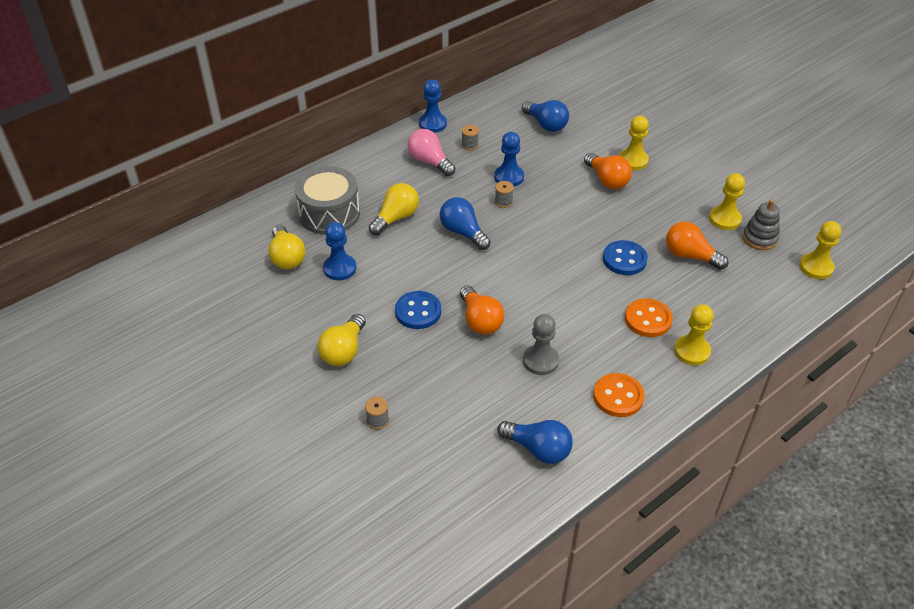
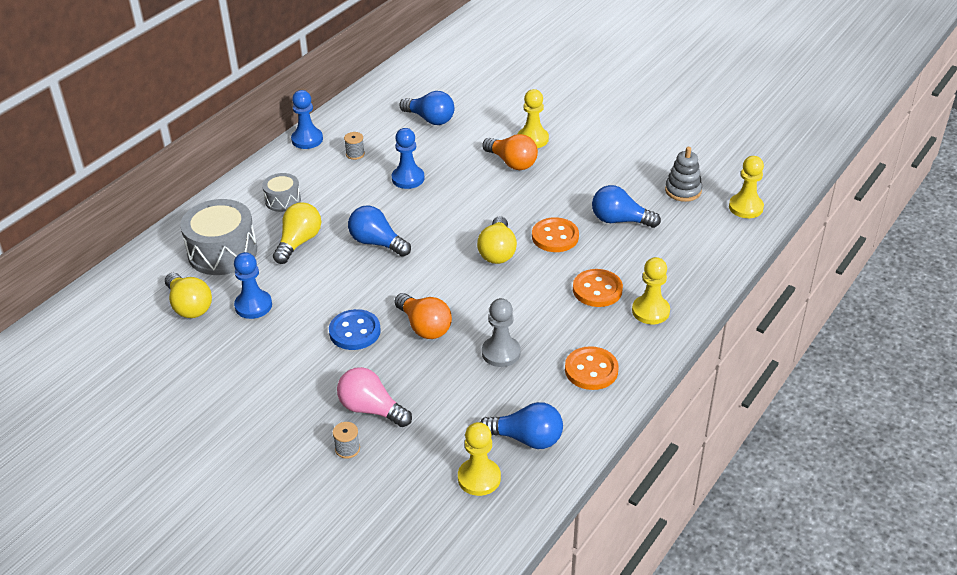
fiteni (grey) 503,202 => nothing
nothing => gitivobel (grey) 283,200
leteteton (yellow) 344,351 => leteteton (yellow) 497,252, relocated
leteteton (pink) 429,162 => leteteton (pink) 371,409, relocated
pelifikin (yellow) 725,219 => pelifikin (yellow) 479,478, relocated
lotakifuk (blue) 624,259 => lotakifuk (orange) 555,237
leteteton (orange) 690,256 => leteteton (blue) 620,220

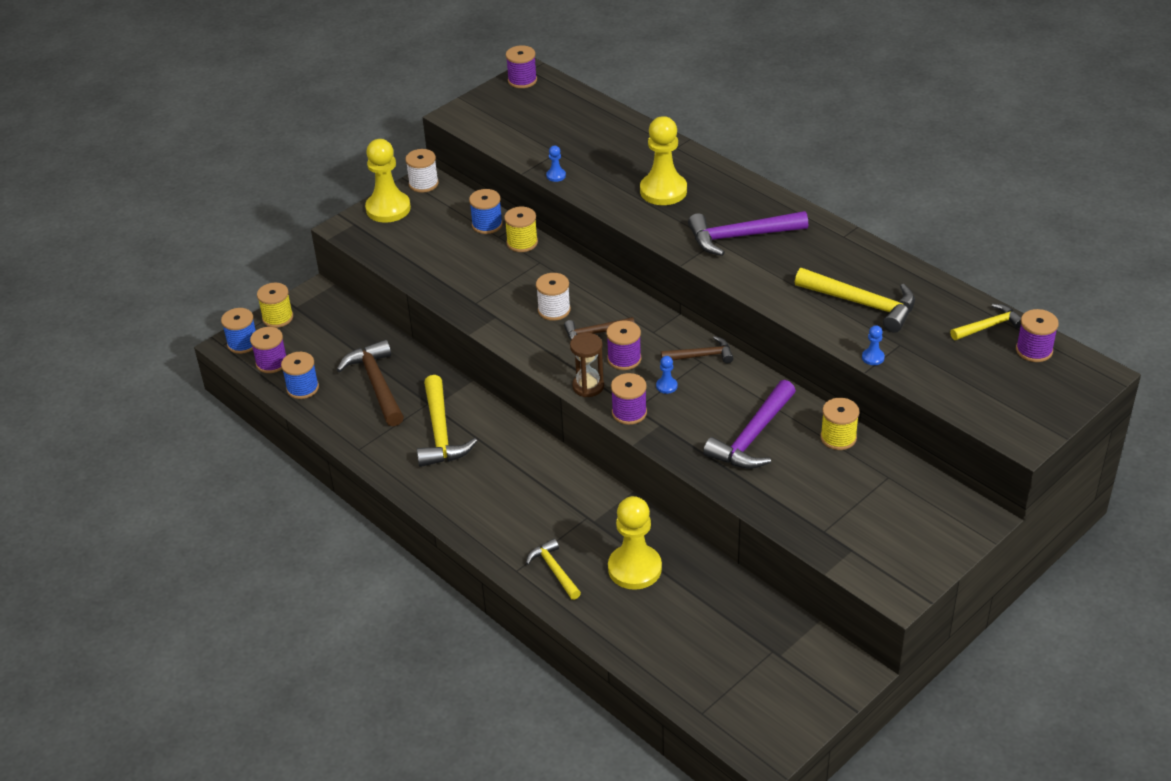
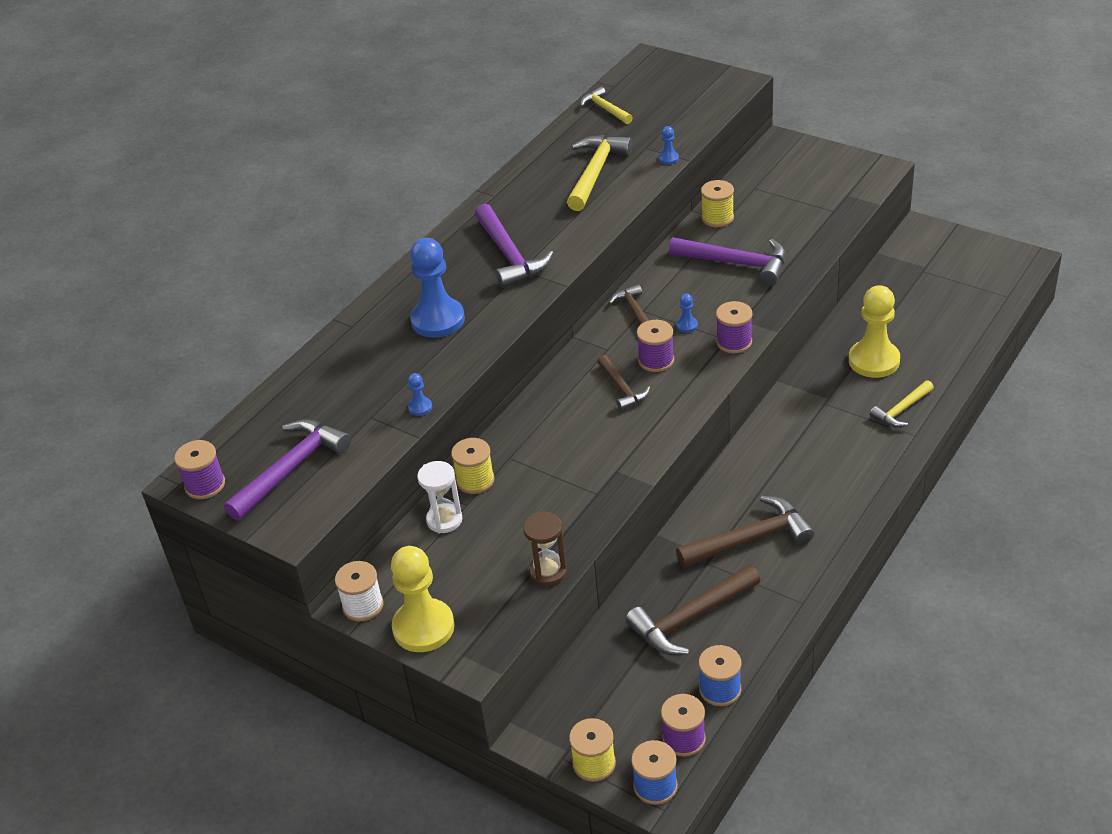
fiteni (white) 554,310 => nothing
fiteni (purple) 1034,350 => nothing
nothing => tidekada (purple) 291,468
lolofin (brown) 588,386 => lolofin (brown) 548,572, relocated
fiteni (blue) 487,224 => lolofin (white) 444,520
tidekada (yellow) 440,433 => tidekada (brown) 750,539
pelifikin (yellow) 663,191 => pelifikin (blue) 438,320

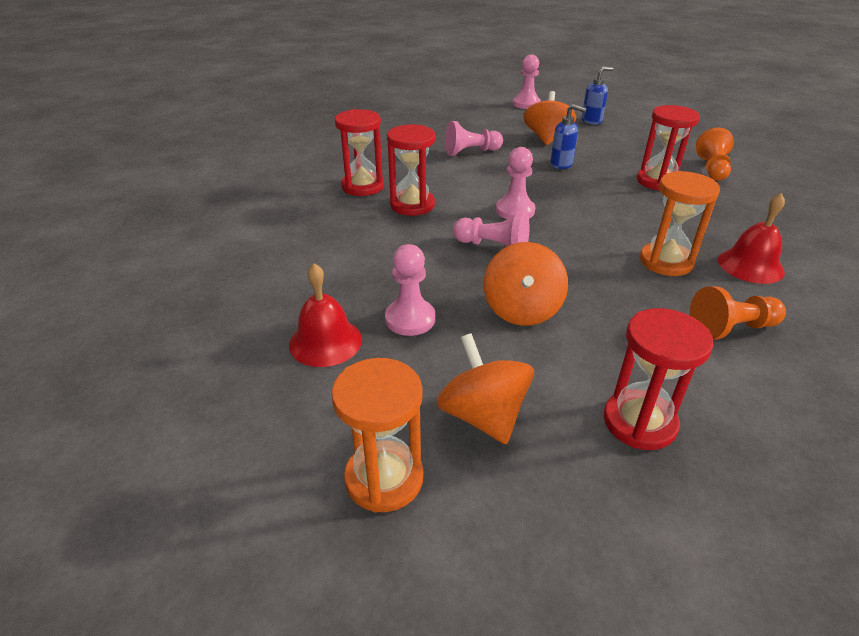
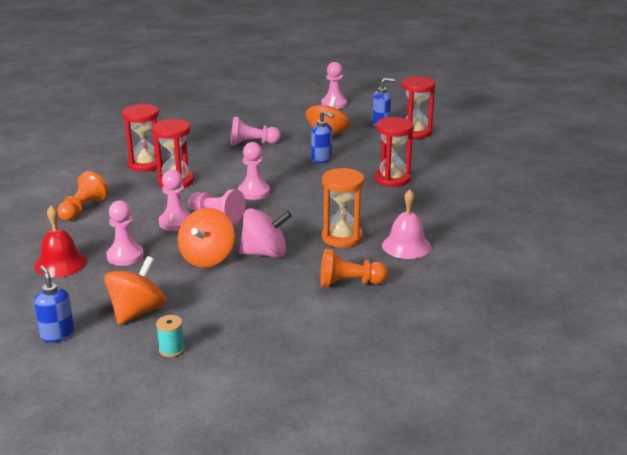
nothing => fiteni (turquoise) 171,349
nothing => pelifikin (pink) 176,222
nothing => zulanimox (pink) 265,253
lolofin (red) 639,422 => lolofin (red) 415,132, relocated
pelifikin (orange) 712,169 => pelifikin (orange) 83,209, relocated
lolofin (orange) 384,478 => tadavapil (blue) 57,334
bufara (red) 750,265 => bufara (pink) 406,246
zulanimox (orange) 483,415 => zulanimox (orange) 137,312, 45 degrees clockwise

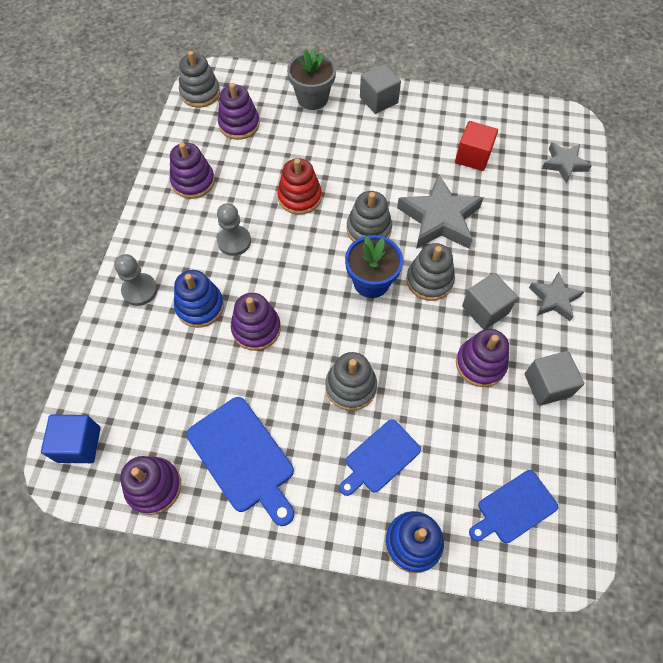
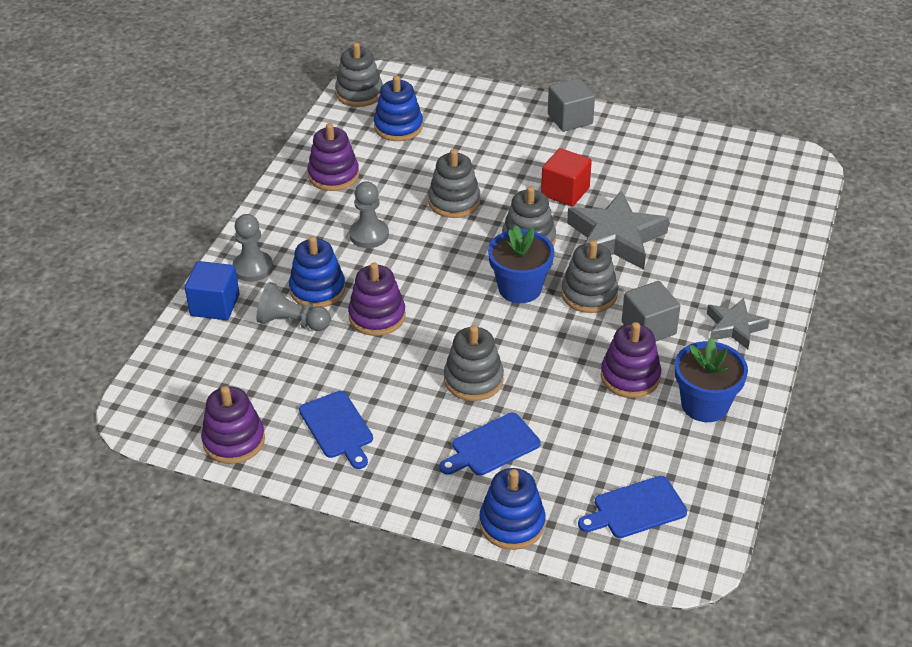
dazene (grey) 312,98 => nothing
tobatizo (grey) 564,164 => nothing
nothing => pelifikin (grey) 292,322
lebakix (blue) 79,444 => lebakix (blue) 215,305, relocated
lebakix (red) 473,156 => lebakix (red) 565,191, relocated
lebakix (grey) 547,385 => dazene (blue) 704,405
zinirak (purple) 239,124 => zinirak (blue) 398,127
zinirak (red) 299,197 => zinirak (grey) 454,202
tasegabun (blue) 243,458 => tasegabun (blue) 337,428, x0.66

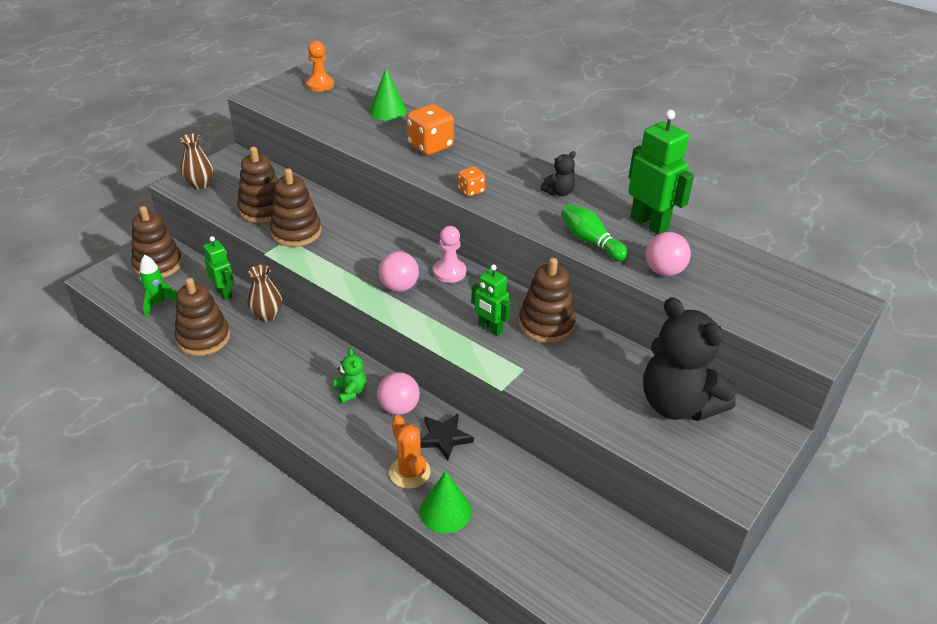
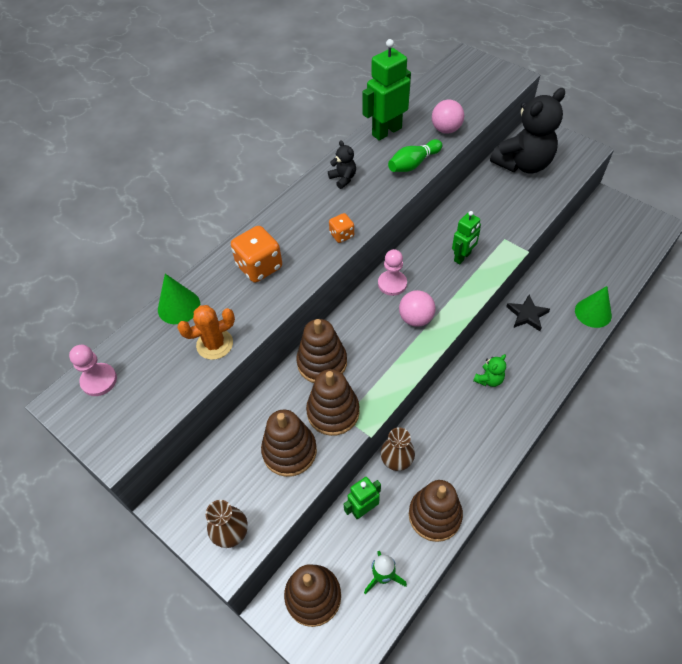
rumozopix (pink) 399,408 => nothing
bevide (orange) 409,472 => bevide (orange) 215,344, relocated
zinirak (brown) 546,324 => zinirak (brown) 322,362, relocated
pelifikin (orange) 320,85 => pelifikin (pink) 99,380
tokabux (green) 351,391 => tokabux (green) 489,379, 150 degrees clockwise

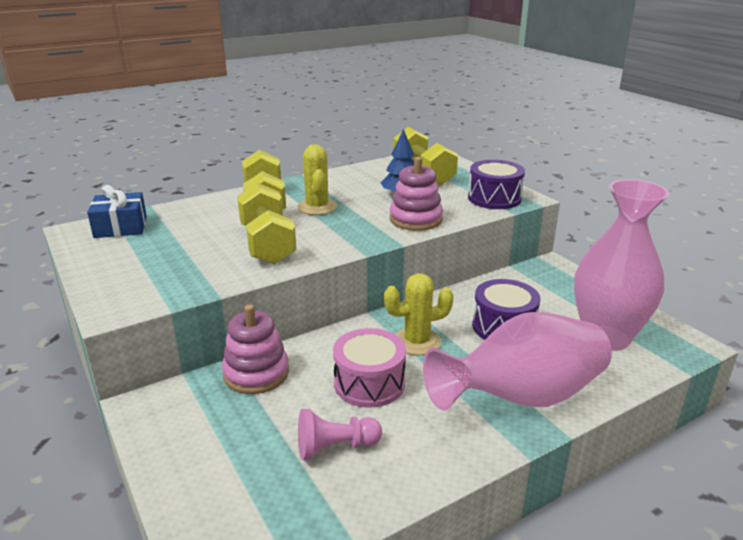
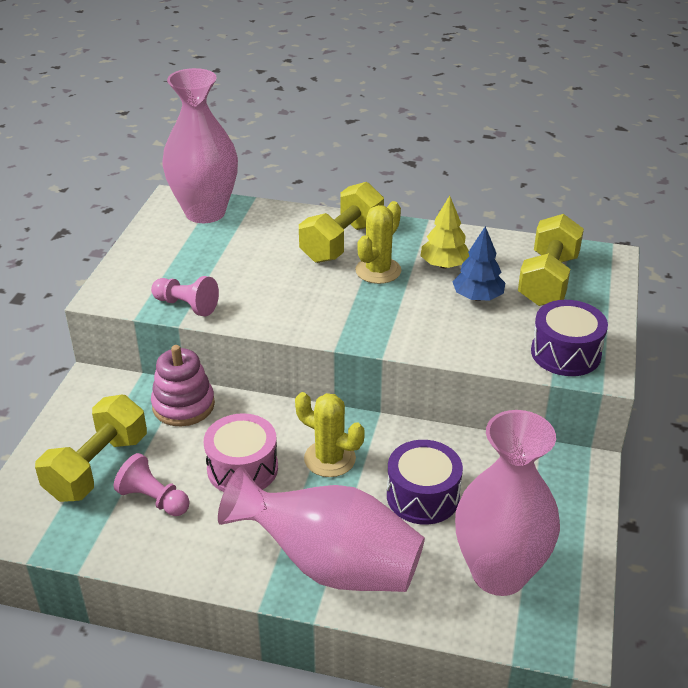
zinirak (pink) 416,219 => nothing
nothing => pelifikin (pink) 186,305
nothing => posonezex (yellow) 444,265
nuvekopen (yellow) 267,244 => nuvekopen (yellow) 97,467, relocated
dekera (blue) 121,227 => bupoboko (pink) 205,212

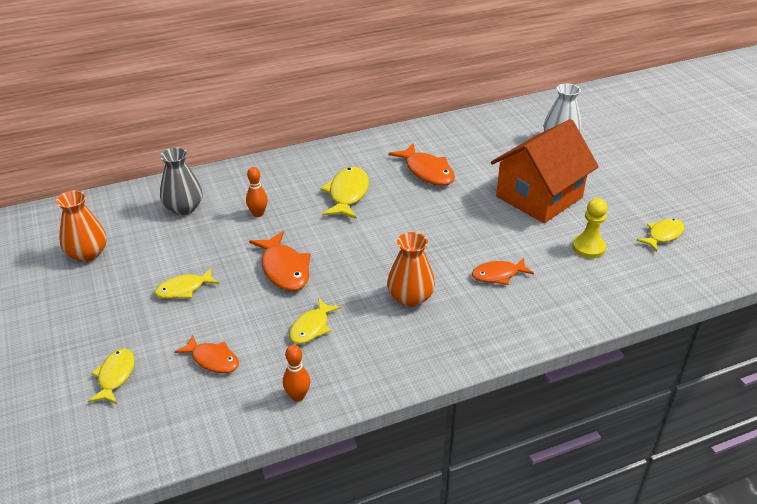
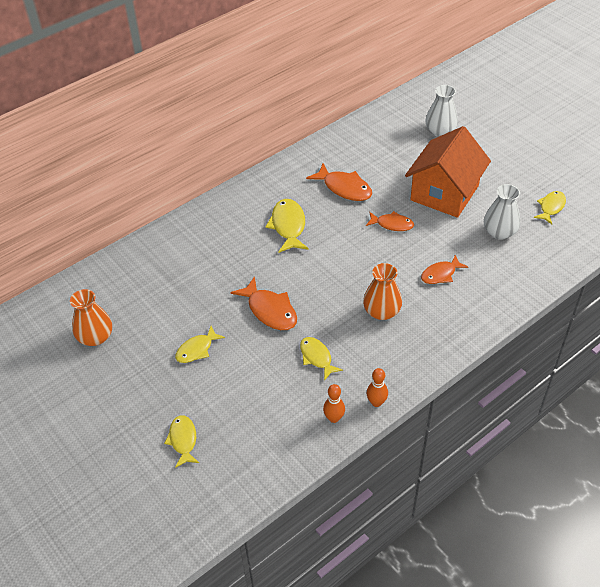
bupoboko (grey) 183,208 => nothing
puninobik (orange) 212,359 => puninobik (orange) 392,224, relocated
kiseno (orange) 258,214 => kiseno (orange) 376,402, relocated
pelifikin (yellow) 588,247 => bupoboko (white) 499,232
puninobik (yellow) 311,327 => puninobik (yellow) 317,357, 135 degrees clockwise

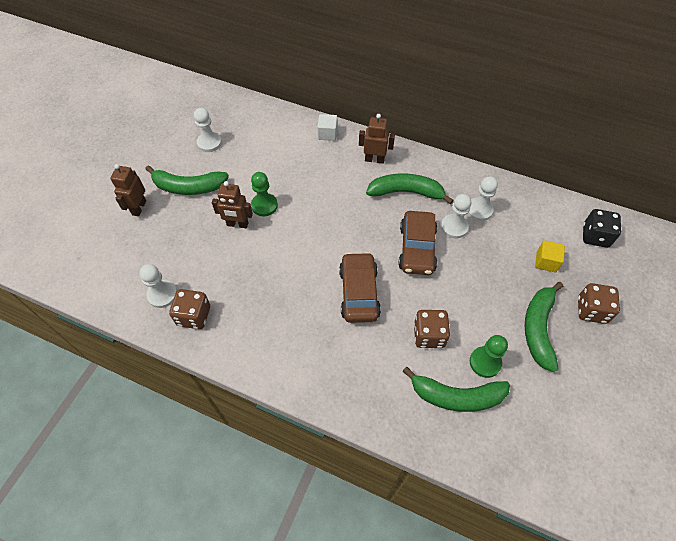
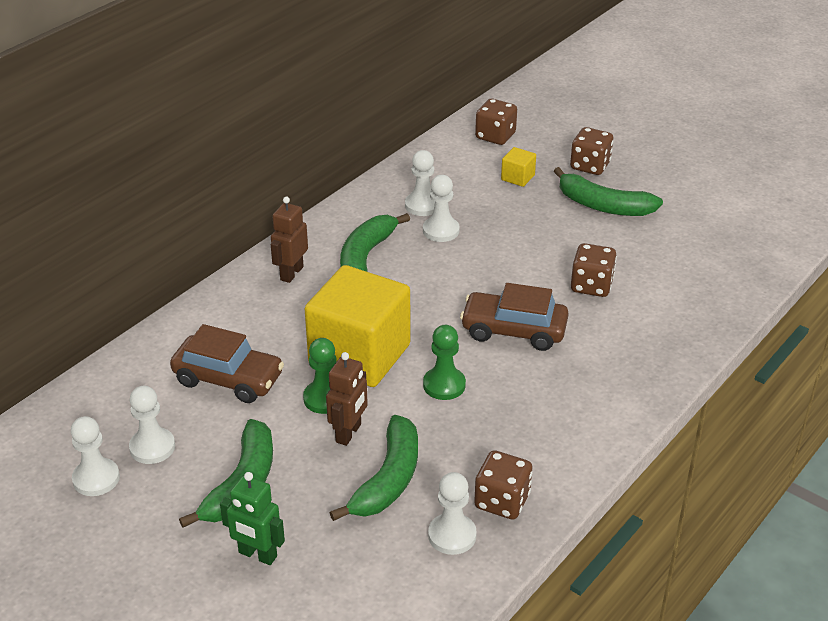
lebakix (white) 327,134 => nothing
nothing => pelifikin (white) 96,479
nothing => lebakix (yellow) 359,355
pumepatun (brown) 417,249 => pumepatun (brown) 228,379, relocated
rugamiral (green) 456,396 => rugamiral (green) 388,479, relocated
pelifikin (green) 485,362 => pelifikin (green) 444,385, relocated
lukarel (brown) 139,208 => lukarel (green) 257,555
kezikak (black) 595,236 => kezikak (brown) 495,136

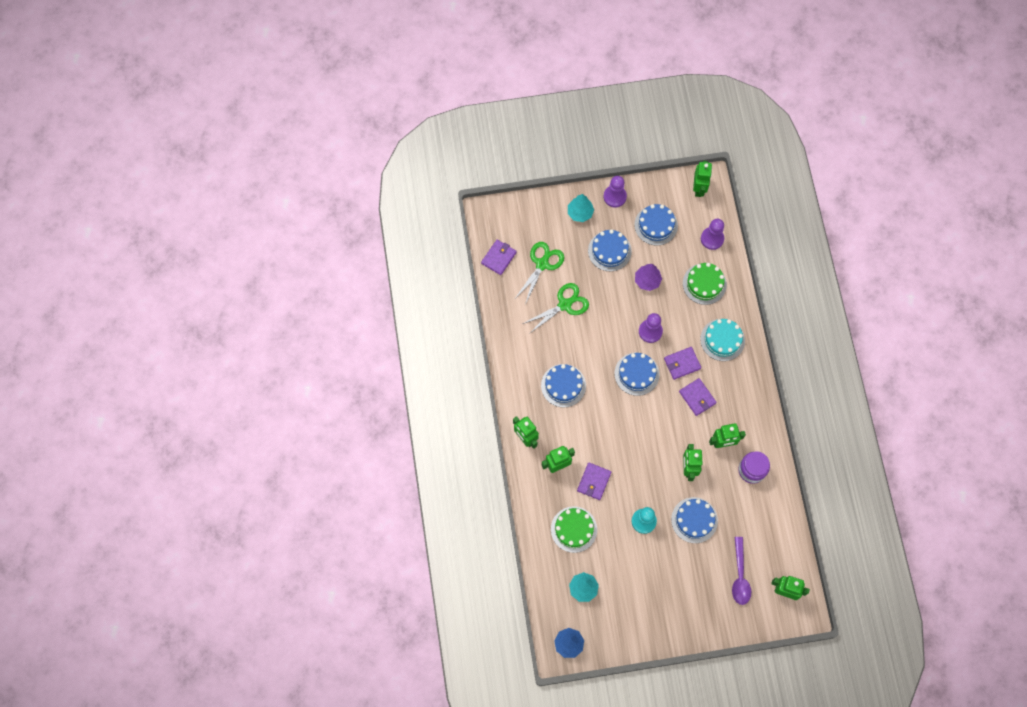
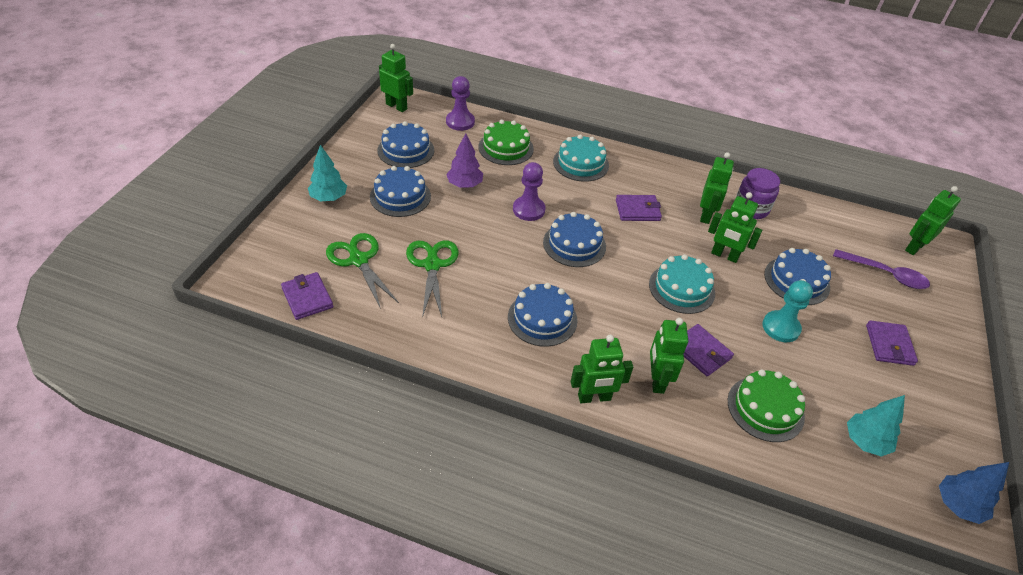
pelifikin (purple) 614,196 => nothing
nothing => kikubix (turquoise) 681,288
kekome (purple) 682,364 => kekome (purple) 889,345, relocated

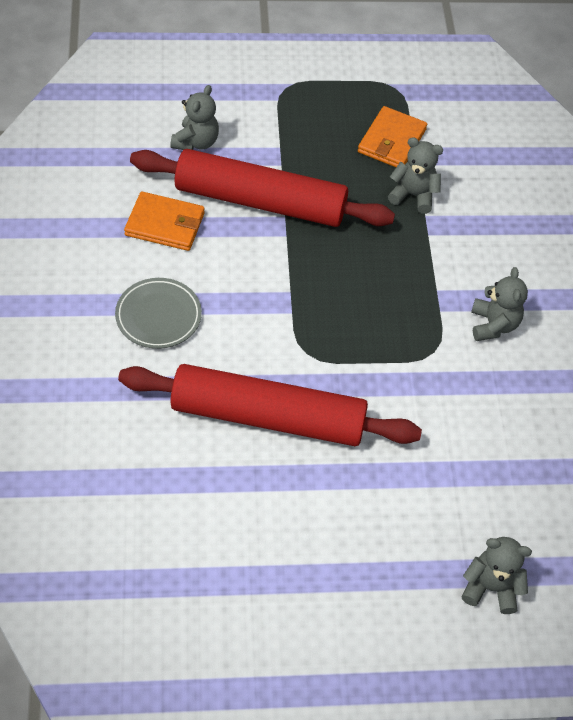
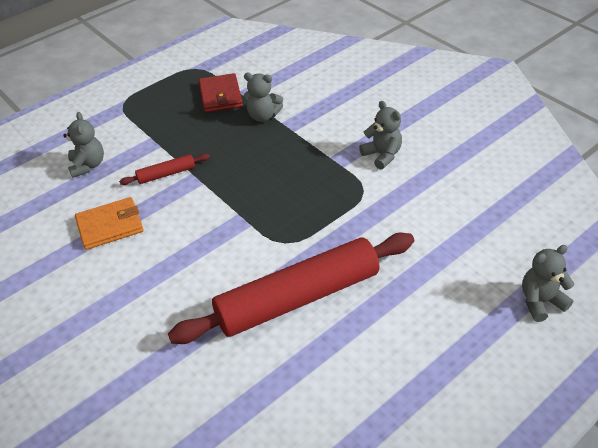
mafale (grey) 158,316 => nothing
kekome (orange) 391,141 => kekome (red) 220,96
tokabux (grey) 413,195 => tokabux (grey) 263,116, 150 degrees counterclockwise
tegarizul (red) 260,201 => tegarizul (red) 166,174, x0.42

